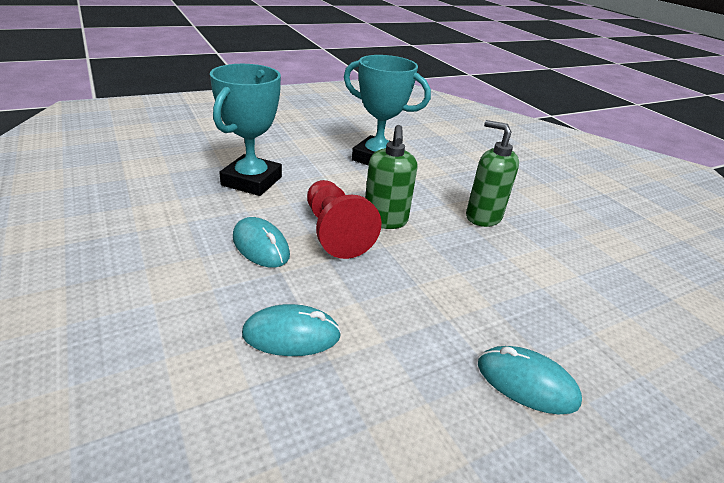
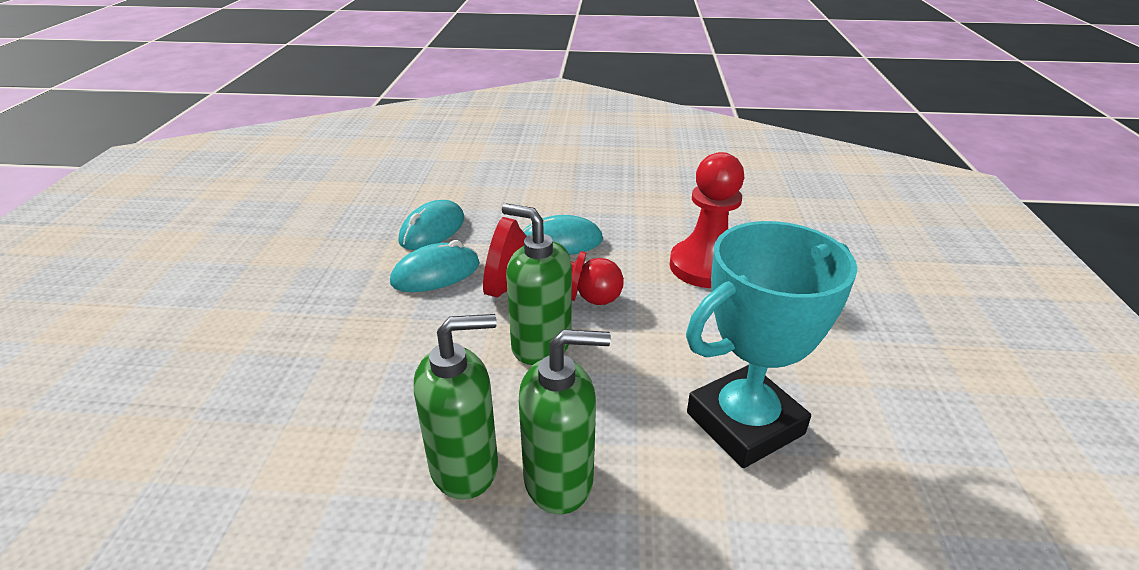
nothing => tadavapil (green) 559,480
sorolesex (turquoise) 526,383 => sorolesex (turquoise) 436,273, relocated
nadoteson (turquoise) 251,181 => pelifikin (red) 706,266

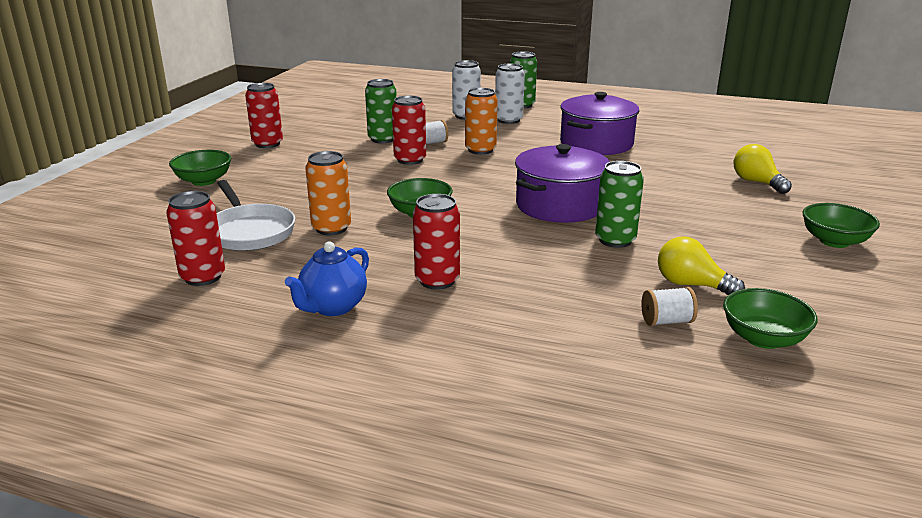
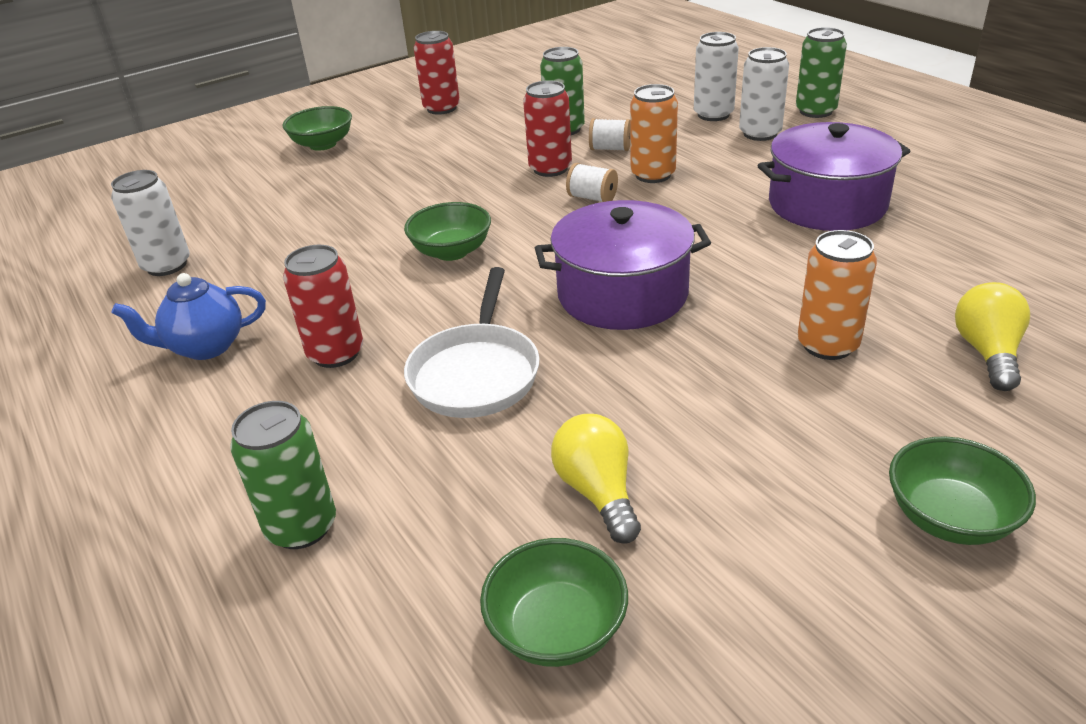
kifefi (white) 249,231 => kifefi (white) 476,373, relocated
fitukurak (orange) 331,228 => fitukurak (orange) 827,345, relocated
fitukurak (green) 615,240 => fitukurak (green) 301,527, relocated
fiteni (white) 667,321 => fiteni (white) 592,198, relocated
fitukurak (red) 203,277 => fitukurak (white) 166,265

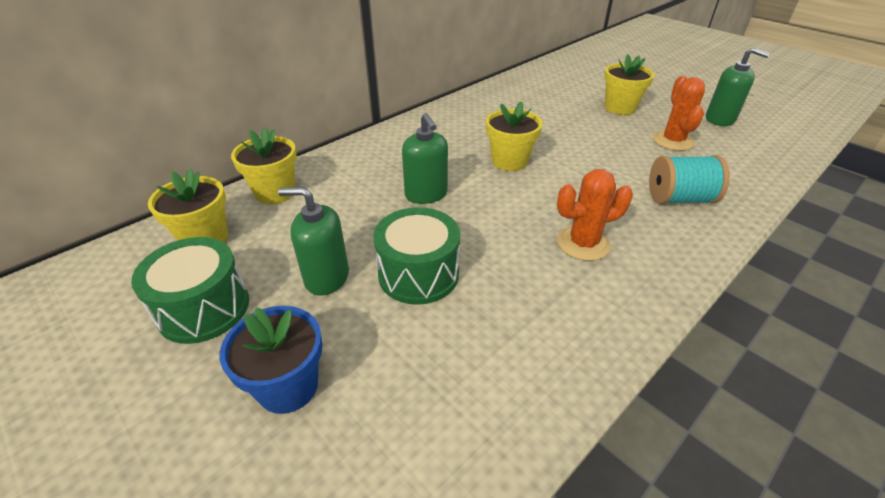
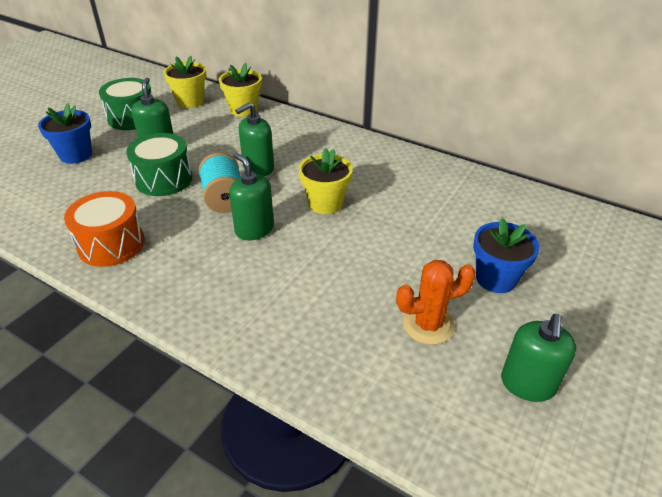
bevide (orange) 583,243 => nothing
nothing => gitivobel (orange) 111,244
nothing => tadavapil (green) 254,229
fiteni (turquoise) 679,199 => fiteni (turquoise) 224,198, relocated
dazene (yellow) 620,108 => dazene (blue) 496,278

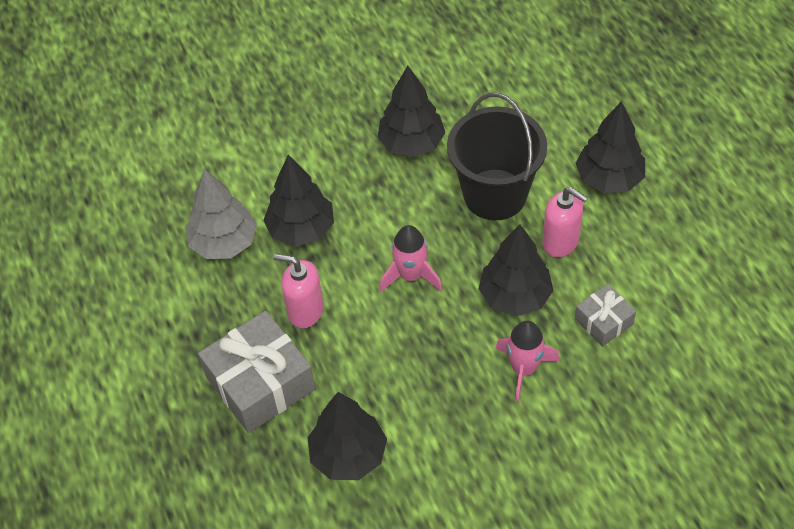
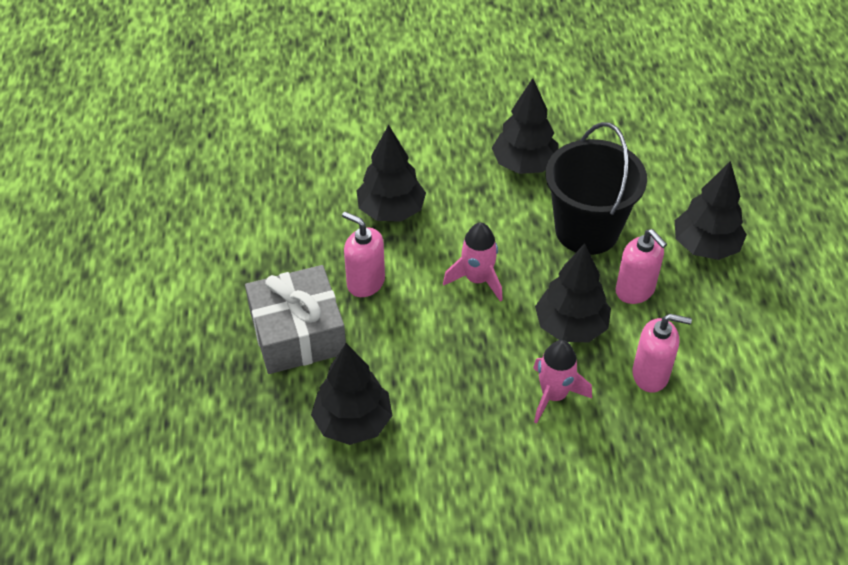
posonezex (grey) 224,243 => nothing
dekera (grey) 603,321 => tadavapil (pink) 650,375

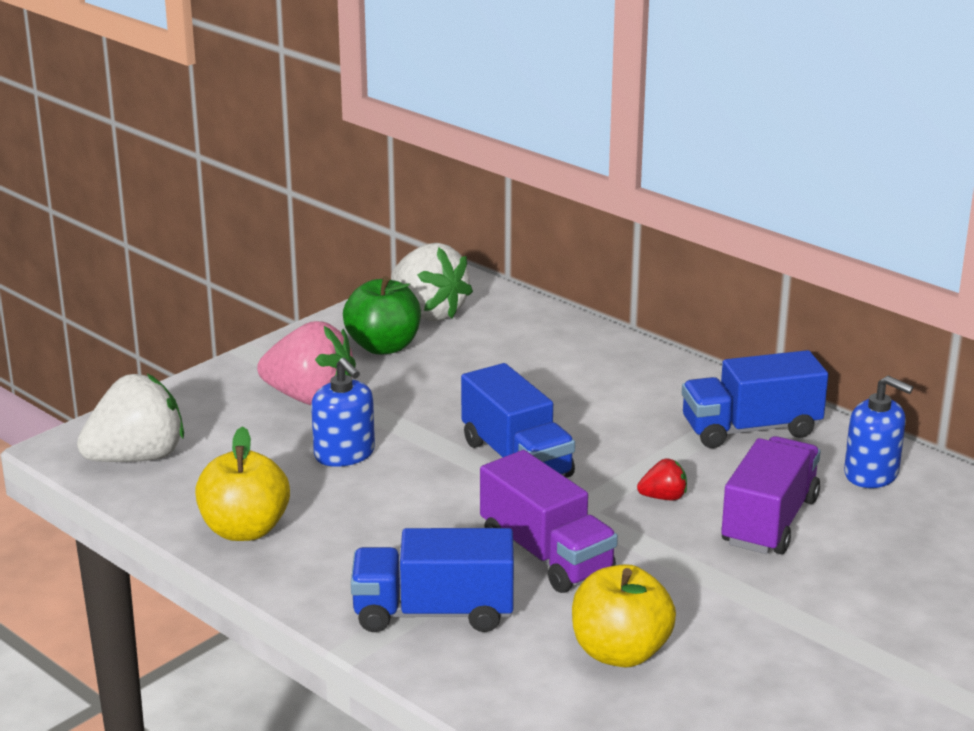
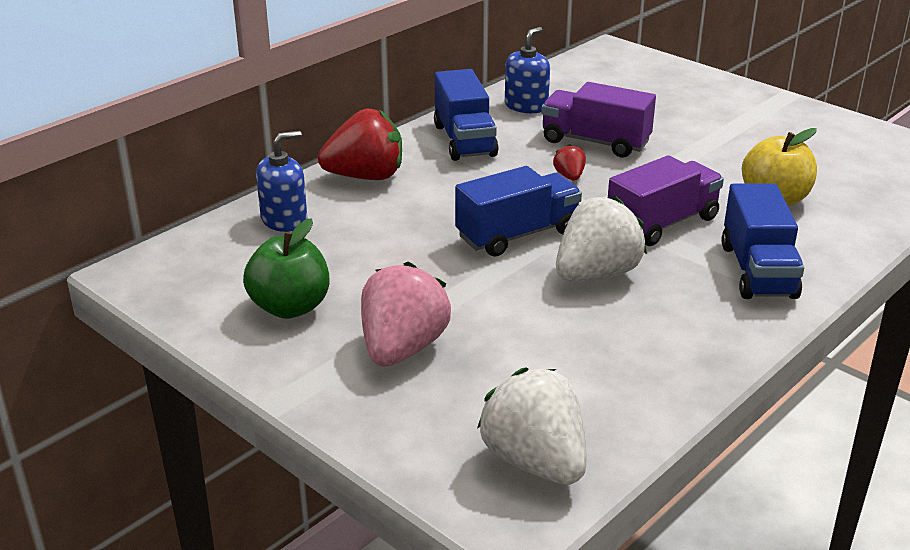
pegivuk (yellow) 245,530 => nothing
nothing => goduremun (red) 366,177
tadavapil (blue) 344,454 => tadavapil (blue) 284,220, relocated
goduremun (white) 428,313 => goduremun (white) 596,274, relocated

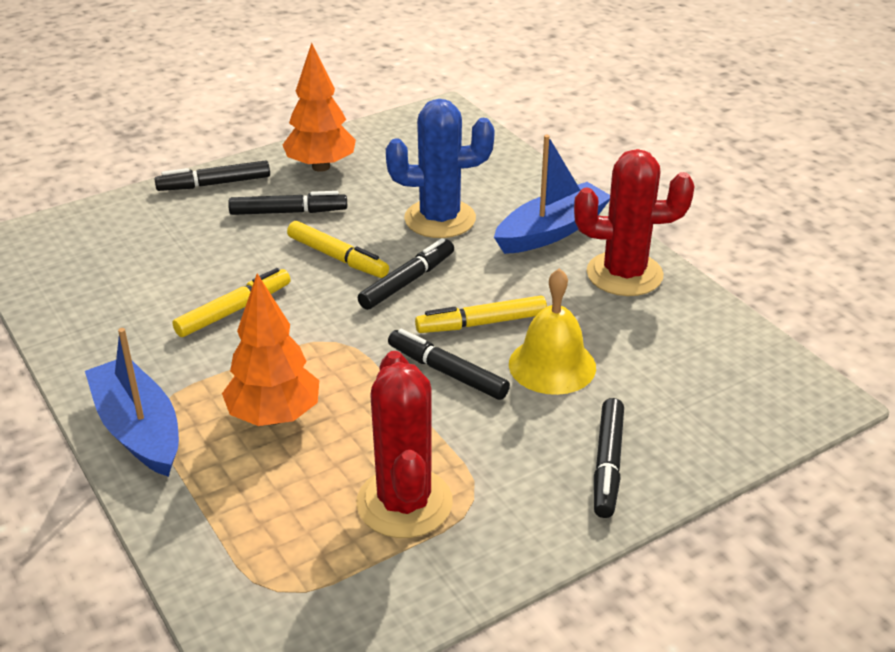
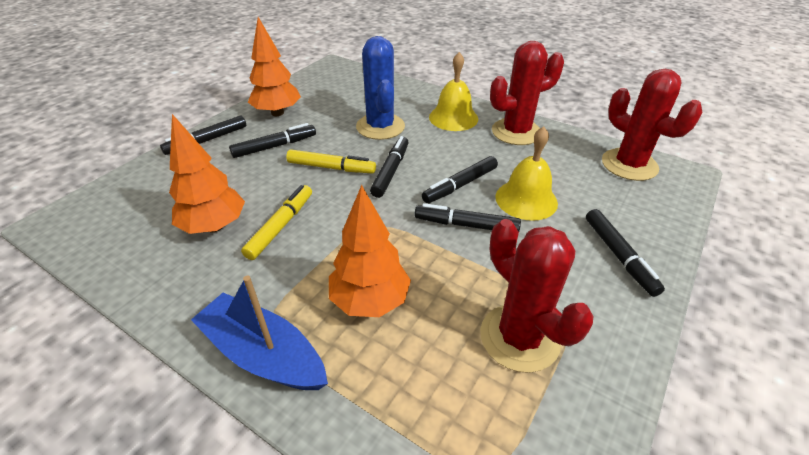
nothing => posonezex (orange) 214,226
nothing => bevide (red) 629,165
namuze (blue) 551,231 => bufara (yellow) 453,118
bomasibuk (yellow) 481,323 => bomasibuk (black) 460,185
bevide (blue) 440,219 => bevide (blue) 380,127, 75 degrees counterclockwise

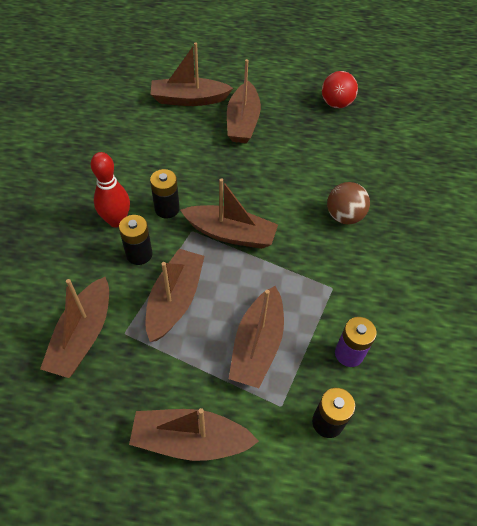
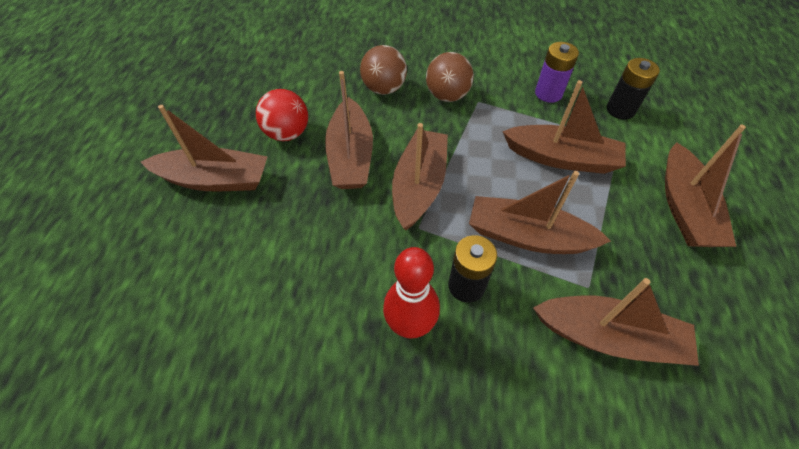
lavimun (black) 167,209 => nothing
nothing => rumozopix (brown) 447,96
namuze (brown) 189,99 => namuze (brown) 351,156, relocated
rumozopix (red) 336,104 => rumozopix (red) 287,133, relocated

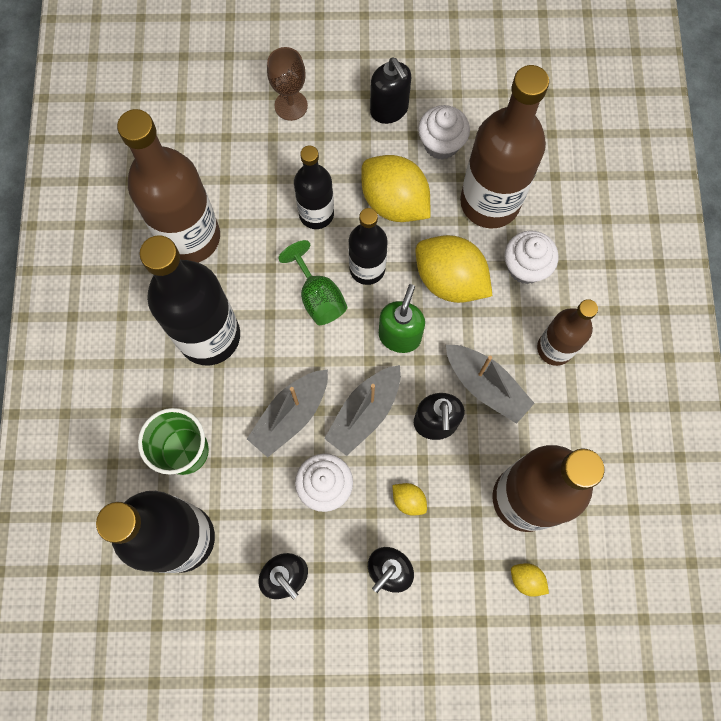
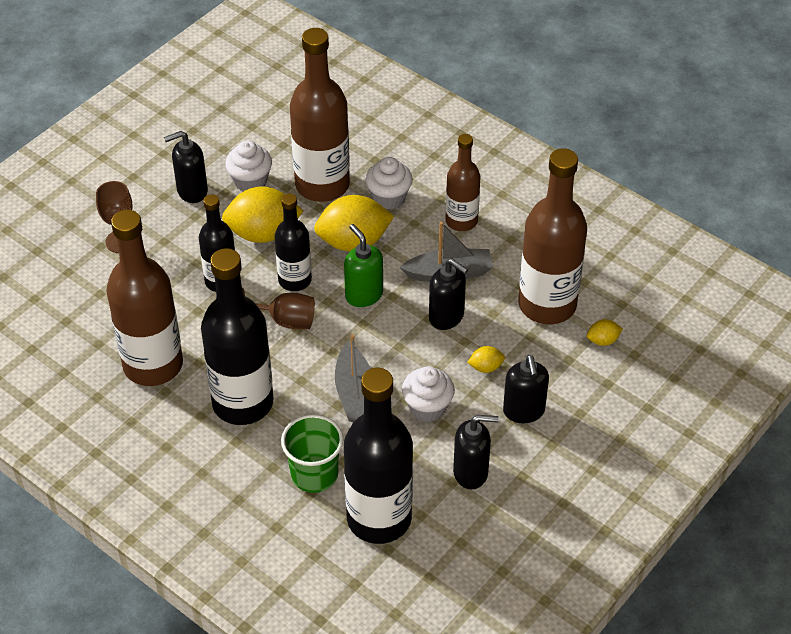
namuze (grey) 364,413 => nothing
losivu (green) 318,297 => losivu (brown) 285,321
tadavapil (black) 389,110 => tadavapil (black) 192,191, 150 degrees clockwise

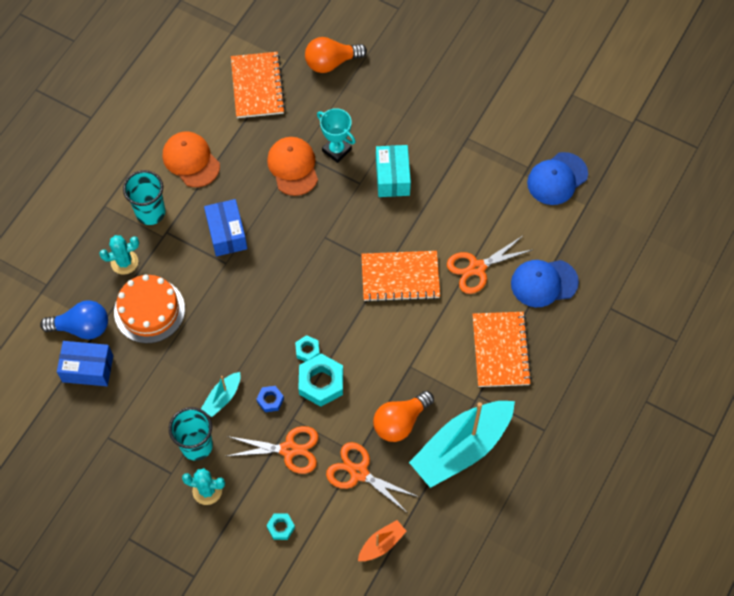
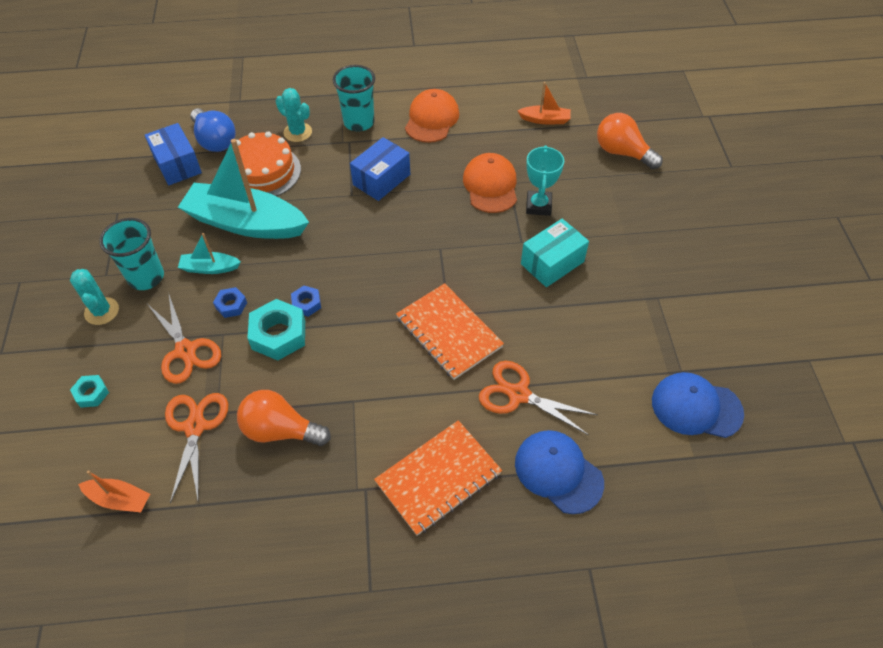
namuze (turquoise) 461,448 => namuze (turquoise) 245,223, relocated
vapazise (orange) 257,86 => namuze (orange) 545,120
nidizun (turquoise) 307,350 => nidizun (blue) 306,304
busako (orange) 293,167 => busako (orange) 490,186, 45 degrees counterclockwise

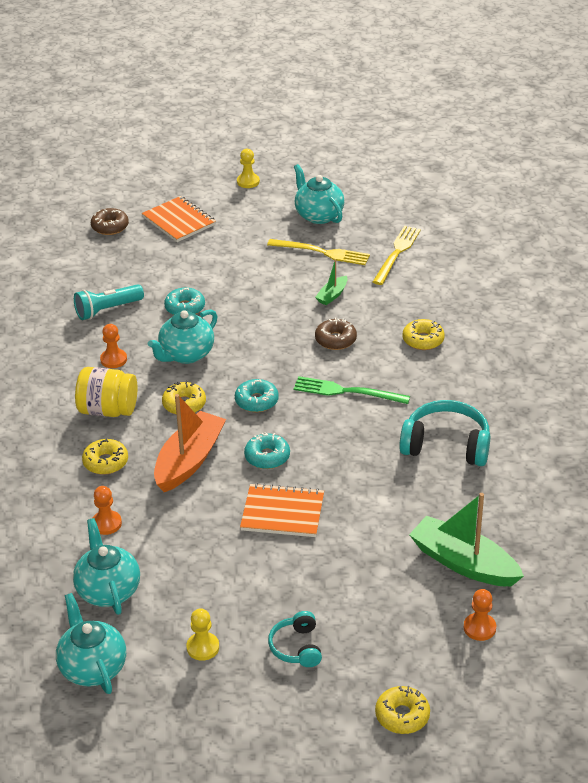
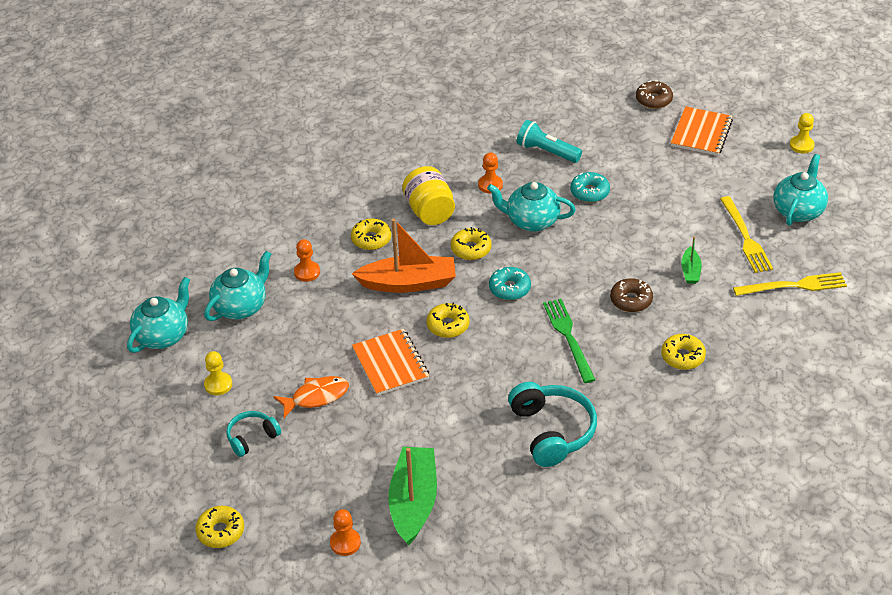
nothing => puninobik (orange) 316,397
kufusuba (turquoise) 267,457 => kufusuba (yellow) 448,325
namuze (green) 332,295 => namuze (green) 690,271, 90 degrees counterclockwise

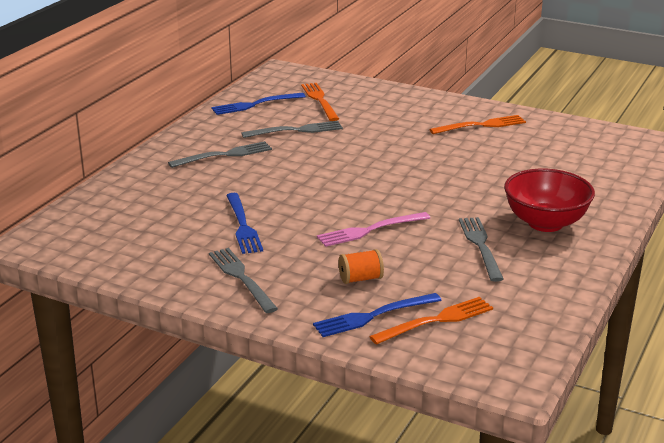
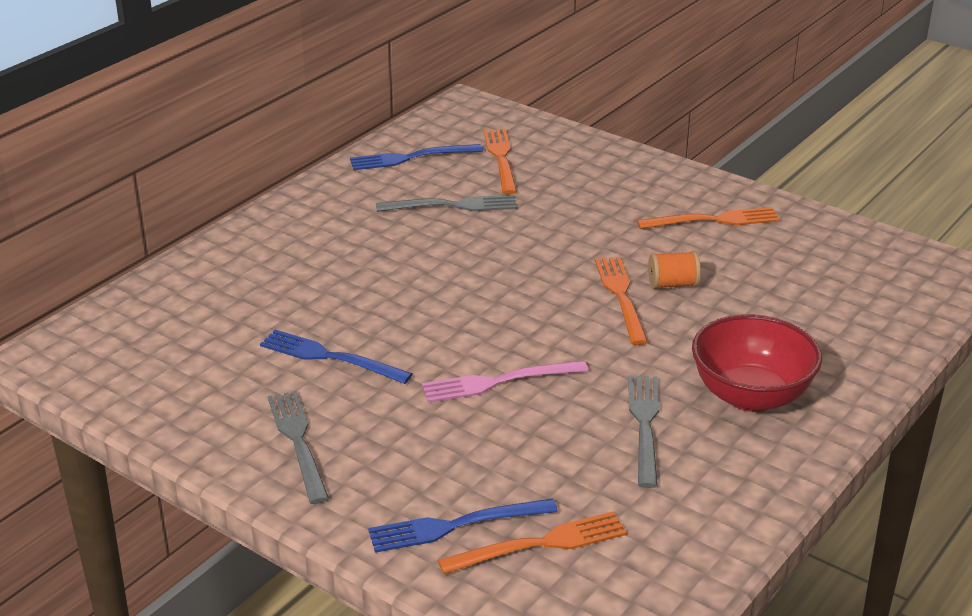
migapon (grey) 225,155 => nothing
nothing => migapon (orange) 620,296
fiteni (orange) 360,279 => fiteni (orange) 673,284, relocated
migapon (blue) 243,226 => migapon (blue) 328,357, 120 degrees clockwise

